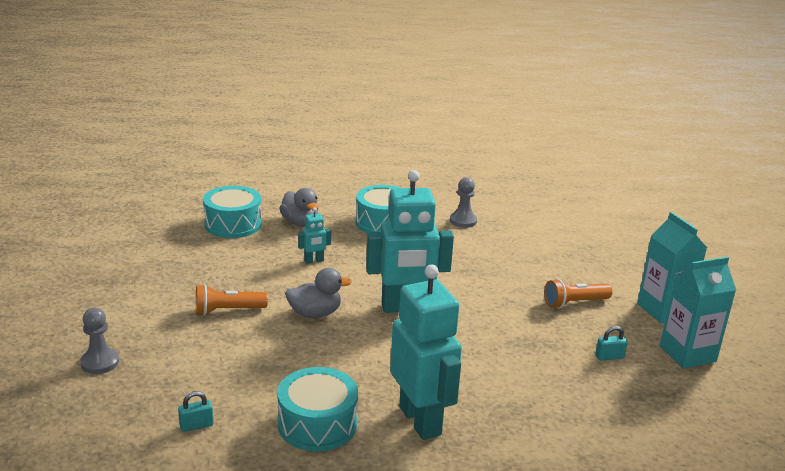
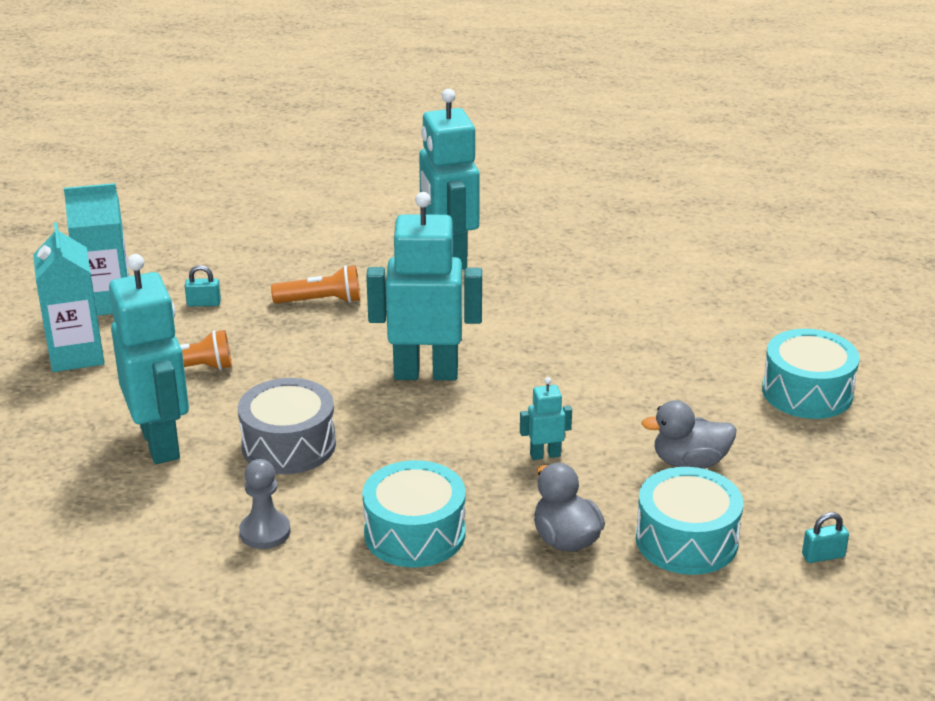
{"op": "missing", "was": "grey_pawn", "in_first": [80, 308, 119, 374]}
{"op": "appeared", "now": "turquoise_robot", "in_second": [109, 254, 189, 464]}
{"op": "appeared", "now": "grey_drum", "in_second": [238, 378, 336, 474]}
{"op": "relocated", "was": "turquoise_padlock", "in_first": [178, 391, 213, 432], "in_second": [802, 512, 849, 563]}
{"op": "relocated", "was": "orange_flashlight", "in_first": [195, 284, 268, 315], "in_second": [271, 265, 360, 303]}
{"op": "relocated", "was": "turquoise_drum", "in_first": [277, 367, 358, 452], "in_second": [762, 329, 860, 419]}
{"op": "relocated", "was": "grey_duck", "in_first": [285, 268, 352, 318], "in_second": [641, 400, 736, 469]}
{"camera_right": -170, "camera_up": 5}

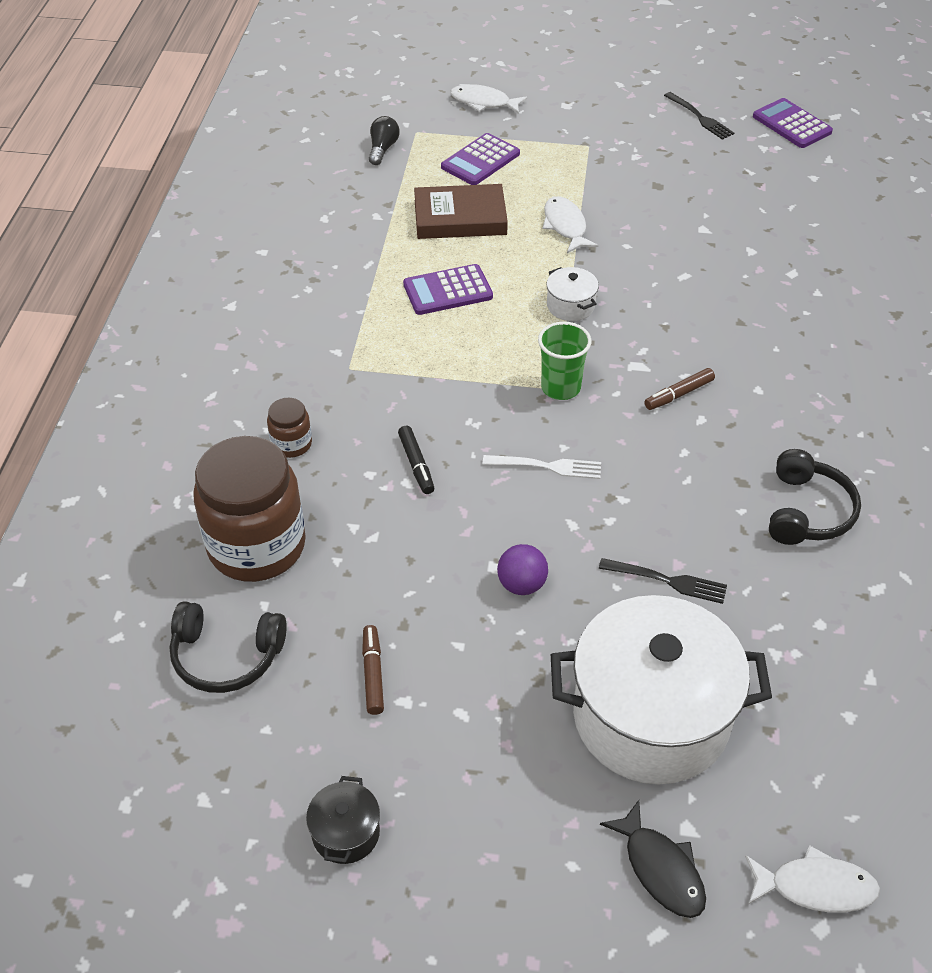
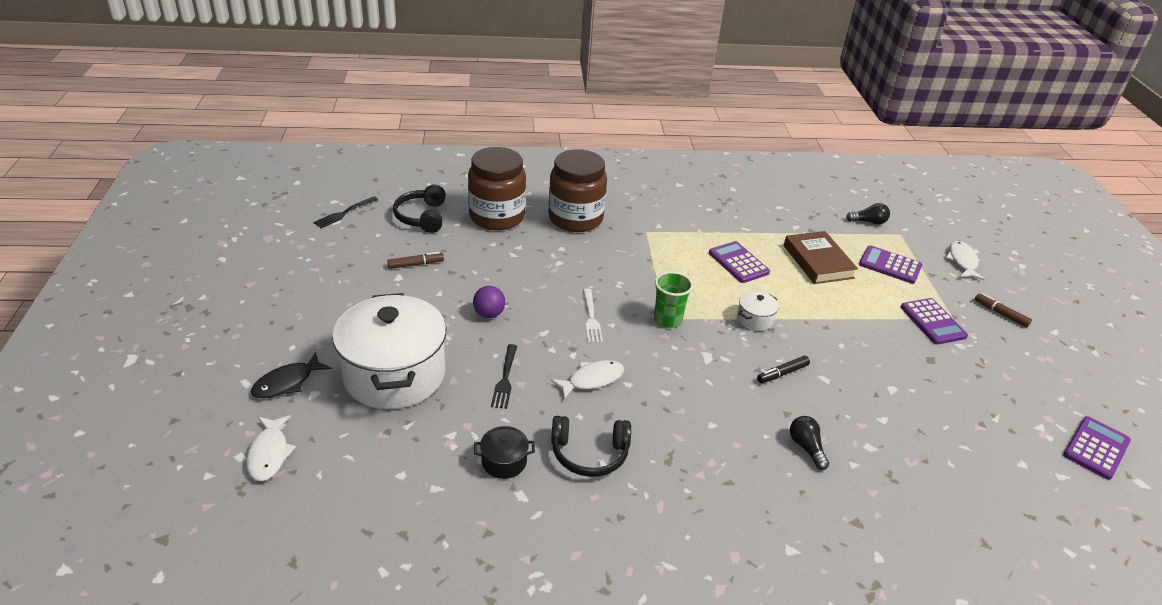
{"op": "appeared", "now": "black_light_bulb", "in_second": [790, 416, 829, 470]}
{"op": "appeared", "now": "purple_calculator", "in_second": [901, 298, 968, 345]}
{"op": "relocated", "was": "black_pot", "in_first": [306, 776, 380, 864], "in_second": [474, 426, 535, 479]}
{"op": "relocated", "was": "black_marker", "in_first": [398, 426, 434, 494], "in_second": [757, 356, 810, 383]}
{"op": "relocated", "was": "white_fish", "in_first": [543, 196, 599, 253], "in_second": [550, 360, 624, 400]}
{"op": "relocated", "was": "brown_marker", "in_first": [644, 368, 715, 410], "in_second": [975, 293, 1032, 327]}
{"op": "relocated", "was": "black_fork", "in_first": [664, 92, 734, 140], "in_second": [313, 196, 378, 228]}
{"op": "size", "was": "brown_jar", "in_first": [267, 398, 312, 458], "in_second": [549, 149, 607, 232], "ratio": 2.24}
{"camera_right": 75, "camera_up": -10}

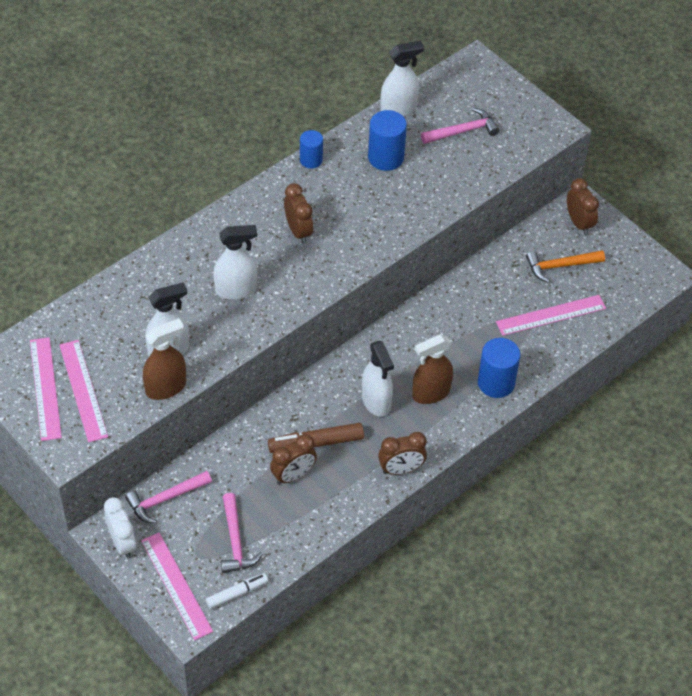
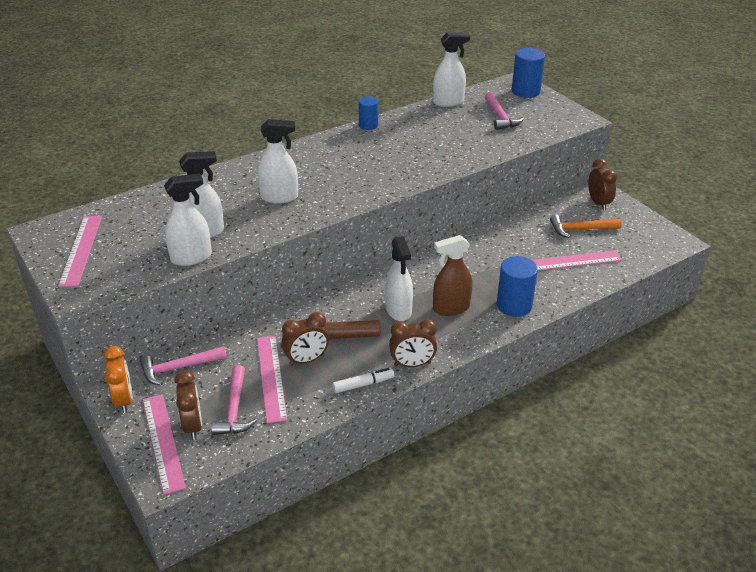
{"op": "relocated", "was": "pink_ruler", "in_first": [59, 340, 108, 442], "in_second": [257, 336, 287, 423]}
{"op": "relocated", "was": "white_marker", "in_first": [206, 573, 268, 609], "in_second": [332, 368, 394, 393]}
{"op": "relocated", "was": "brown_clock", "in_first": [284, 183, 314, 244], "in_second": [175, 370, 202, 440]}
{"op": "relocated", "was": "blue_cylinder", "in_first": [368, 110, 407, 171], "in_second": [512, 48, 545, 98]}
{"op": "colour", "was": "white_clock", "now": "orange_clock", "in_first": [104, 497, 136, 558], "in_second": [104, 346, 133, 413]}
{"op": "colour", "was": "brown_spray_bottle", "now": "white_spray_bottle", "in_first": [143, 318, 186, 400], "in_second": [164, 174, 212, 266]}
{"op": "spun", "was": "pink_hammer", "in_first": [421, 108, 499, 144], "in_second": [485, 92, 524, 130], "clockwise": 90}
{"camera_right": 10, "camera_up": -15}

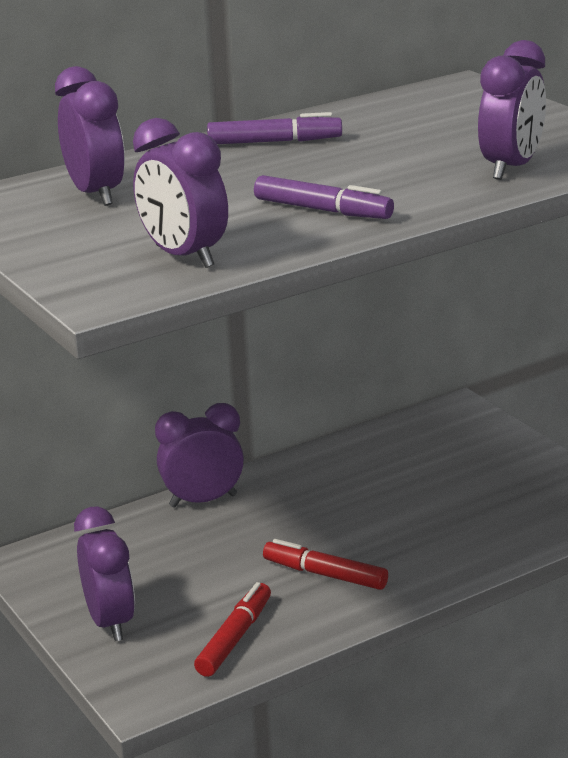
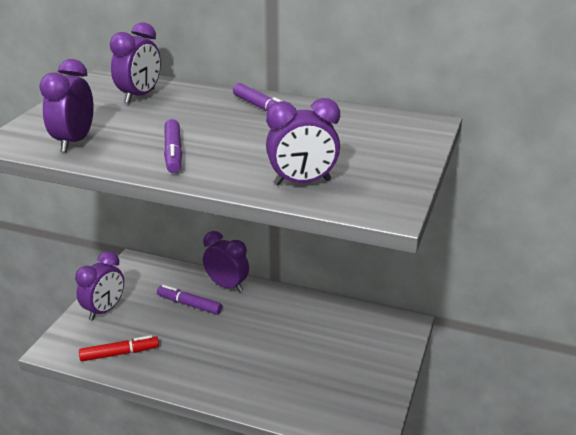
{"op": "missing", "was": "red_marker", "in_first": [263, 539, 388, 590]}
{"op": "appeared", "now": "purple_marker", "in_second": [157, 285, 222, 314]}
{"camera_right": 50, "camera_up": 5}

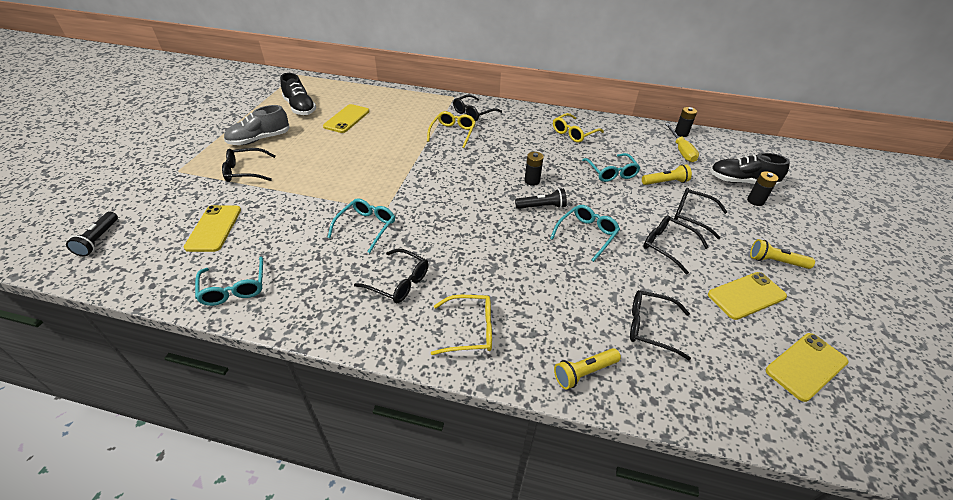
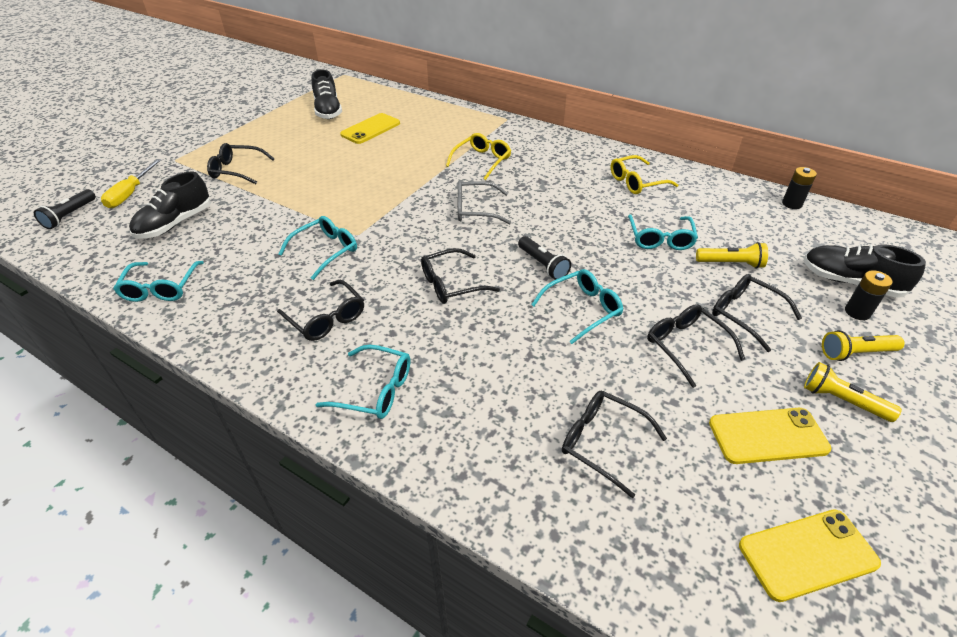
{"op": "missing", "was": "grey_shoe", "in_first": [224, 105, 290, 145]}
{"op": "missing", "was": "black_battery", "in_first": [524, 152, 544, 186]}
{"op": "appeared", "now": "grey_glasses", "in_second": [458, 181, 511, 224]}
{"op": "relocated", "was": "black_glasses", "in_first": [453, 94, 502, 121], "in_second": [421, 248, 500, 304]}
{"op": "relocated", "was": "yellow_flashlight", "in_first": [554, 348, 621, 389], "in_second": [822, 330, 905, 361]}
{"op": "relocated", "was": "yellow_screwdriver", "in_first": [666, 123, 699, 162], "in_second": [101, 159, 161, 208]}
{"op": "exchanged", "was": "yellow_phone", "now": "black_shoe", "in_first": [184, 205, 241, 252], "in_second": [129, 172, 211, 239]}
{"op": "colour", "was": "yellow_glasses", "now": "turquoise_glasses", "in_first": [431, 295, 492, 355], "in_second": [316, 345, 410, 419]}
{"op": "spun", "was": "black_flashlight", "in_first": [515, 189, 567, 209], "in_second": [518, 236, 571, 280], "clockwise": 45}
{"camera_right": 20, "camera_up": 0}

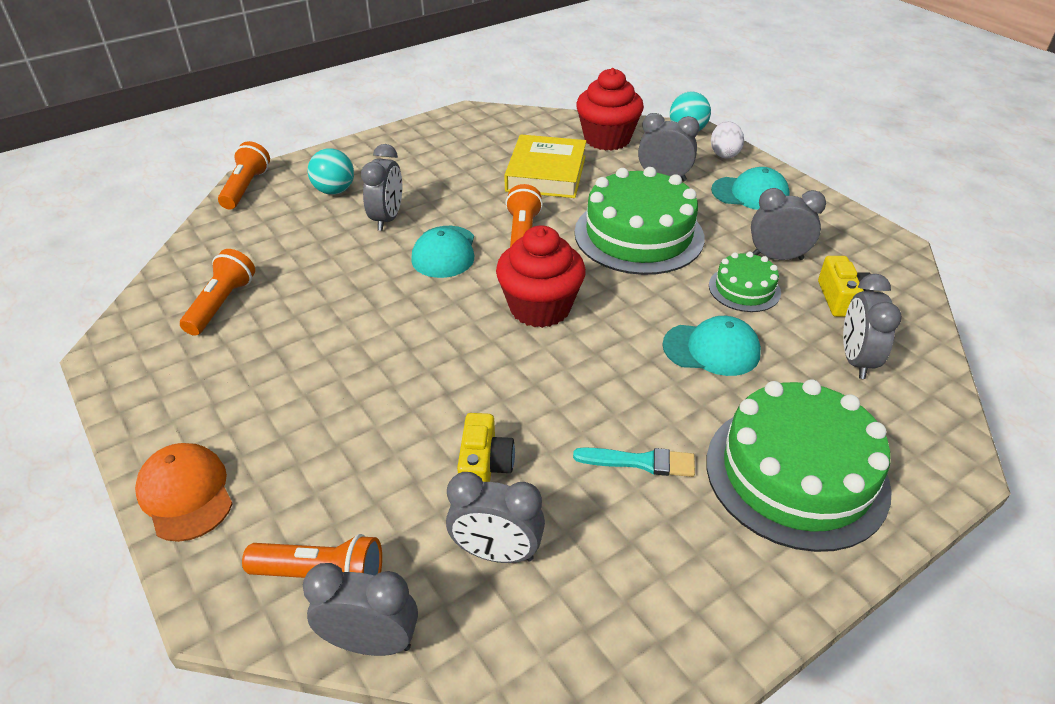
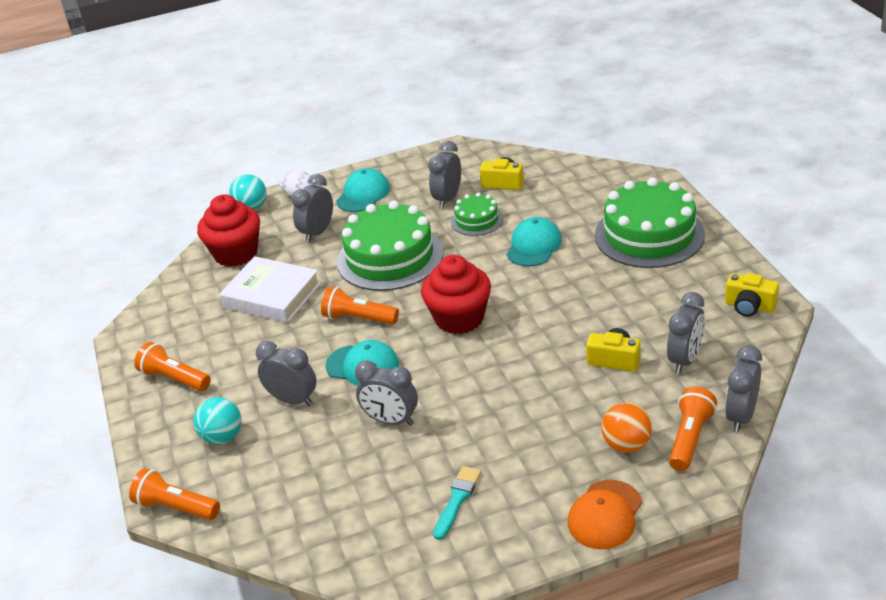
{"op": "appeared", "now": "orange_ball", "in_second": [601, 403, 652, 453]}
{"op": "appeared", "now": "yellow_camera", "in_second": [725, 273, 779, 317]}
{"op": "relocated", "was": "orange_flashlight", "in_first": [180, 249, 255, 335], "in_second": [134, 342, 211, 391]}
{"op": "relocated", "was": "turquoise_brush", "in_first": [573, 447, 695, 477], "in_second": [433, 466, 481, 540]}
{"op": "relocated", "was": "grey_clock", "in_first": [843, 274, 902, 379], "in_second": [355, 360, 418, 426]}
{"op": "colour", "was": "yellow_book", "now": "white_book", "in_first": [504, 134, 586, 198], "in_second": [220, 256, 321, 323]}
{"op": "spun", "was": "orange_cap", "in_first": [135, 443, 233, 542], "in_second": [568, 480, 642, 549], "clockwise": -45}
{"camera_right": -70, "camera_up": -5}

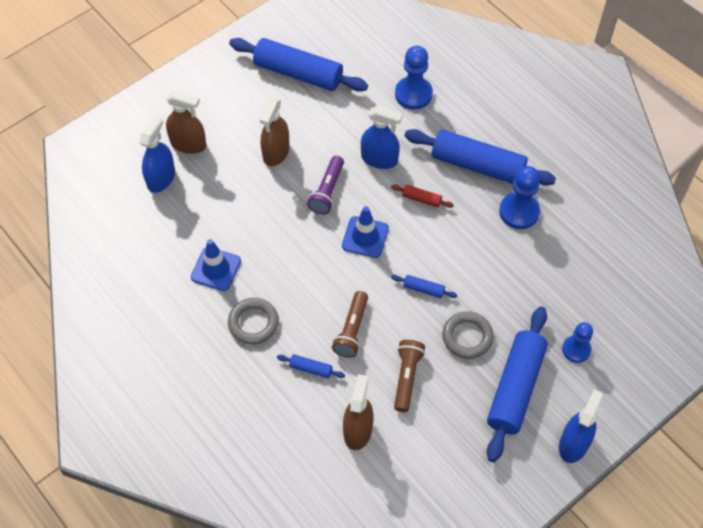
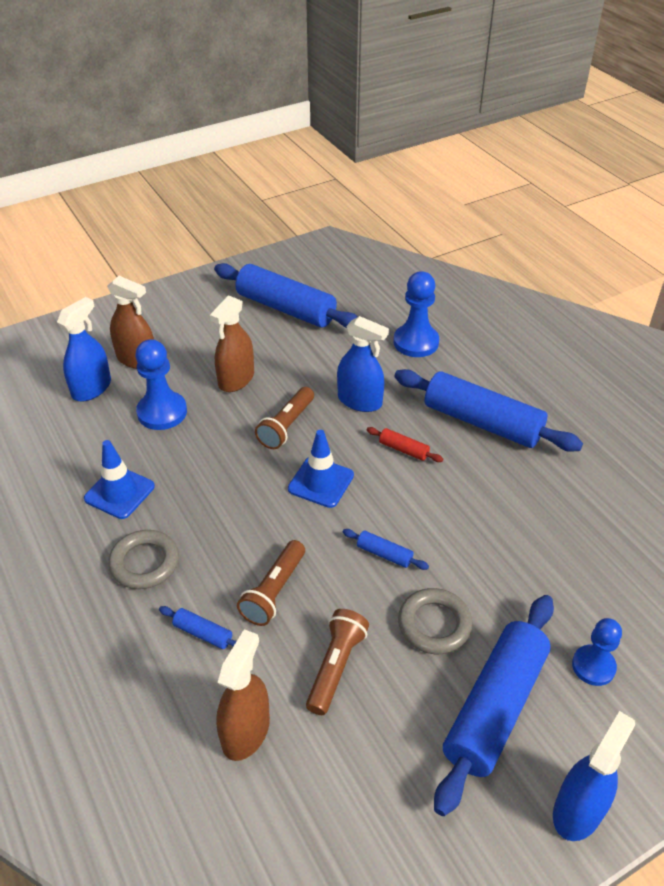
{"op": "relocated", "was": "blue_pawn", "in_first": [499, 166, 540, 229], "in_second": [135, 339, 187, 430]}
{"op": "colour", "was": "purple_flashlight", "now": "brown_flashlight", "in_first": [307, 156, 344, 215], "in_second": [255, 387, 314, 449]}
{"camera_right": 10, "camera_up": -15}

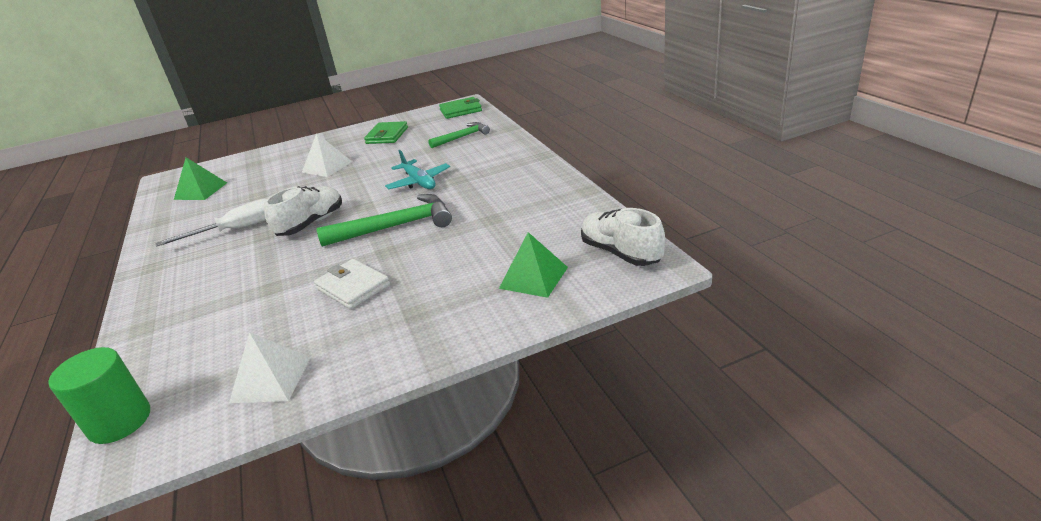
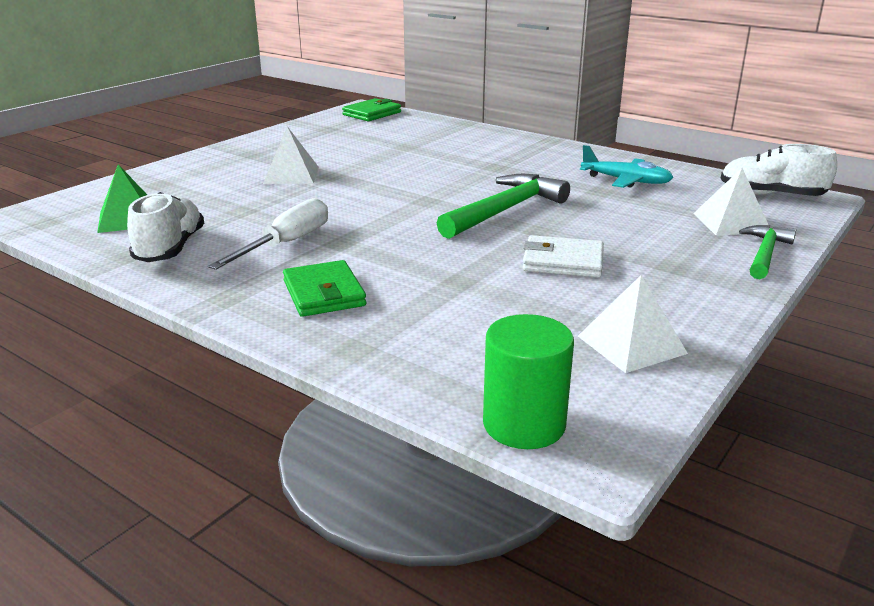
{"op": "relocated", "was": "white_shoe", "in_first": [264, 186, 342, 236], "in_second": [127, 192, 204, 262]}
{"op": "relocated", "was": "green_wallet", "in_first": [364, 121, 408, 144], "in_second": [283, 260, 366, 317]}
{"op": "relocated", "was": "turquoise_plane", "in_first": [385, 150, 450, 189], "in_second": [580, 145, 674, 188]}
{"op": "relocated", "was": "green_hammer", "in_first": [428, 122, 490, 148], "in_second": [739, 225, 796, 279]}
{"op": "colour", "was": "green_pyramid", "now": "white_pyramid", "in_first": [499, 232, 568, 298], "in_second": [693, 168, 768, 235]}
{"camera_right": -35, "camera_up": -5}

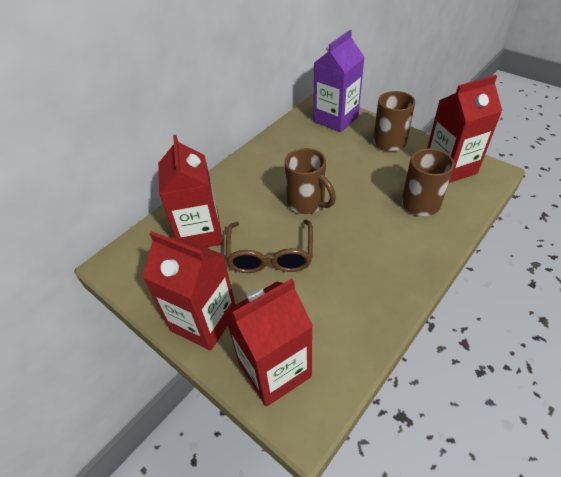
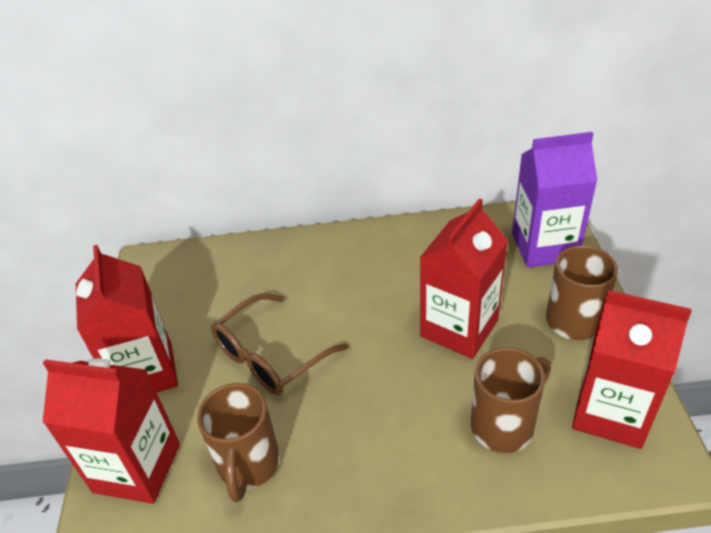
{"op": "relocated", "was": "red_carton", "in_first": [158, 135, 223, 247], "in_second": [420, 198, 508, 359]}
{"op": "relocated", "was": "brown_mug", "in_first": [285, 148, 336, 214], "in_second": [197, 383, 280, 502]}
{"camera_right": 45, "camera_up": -5}

